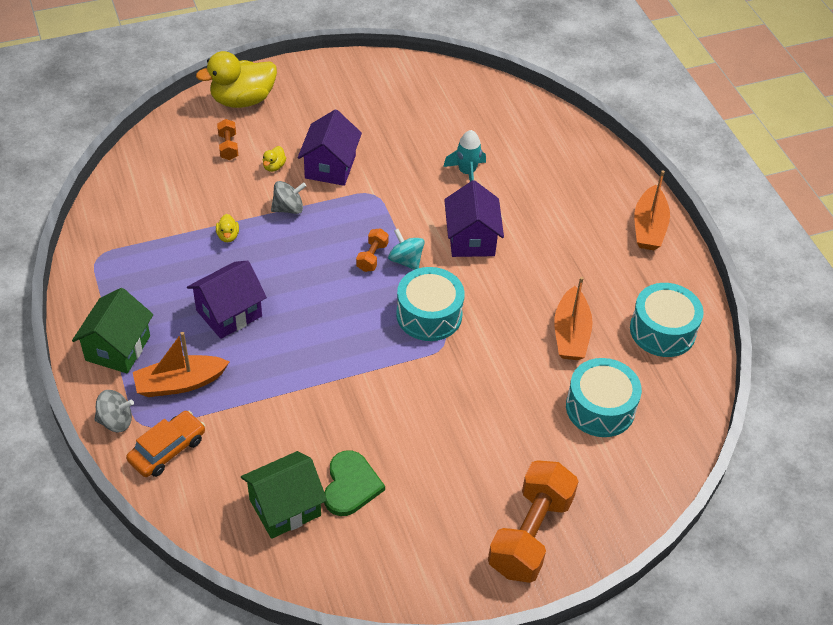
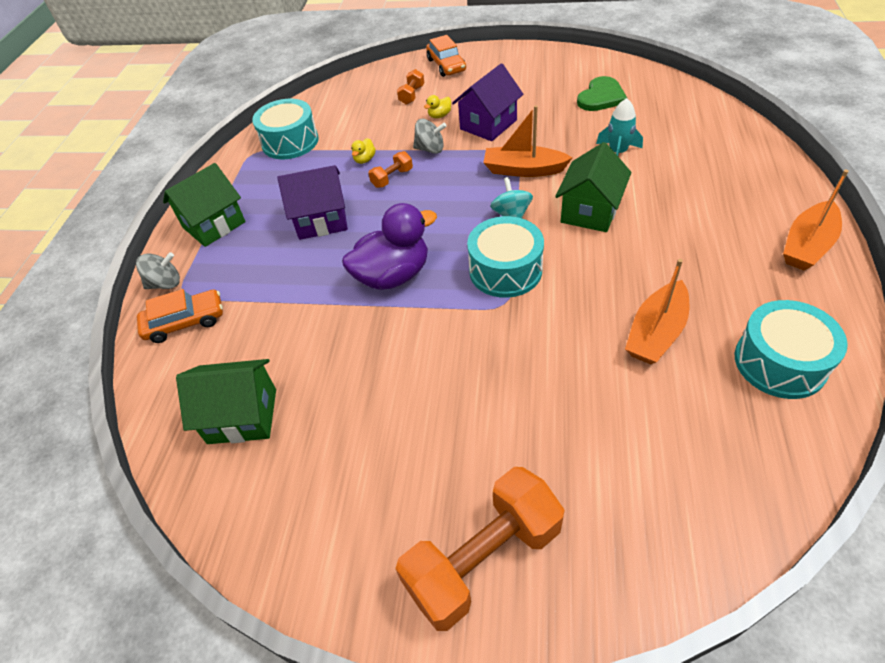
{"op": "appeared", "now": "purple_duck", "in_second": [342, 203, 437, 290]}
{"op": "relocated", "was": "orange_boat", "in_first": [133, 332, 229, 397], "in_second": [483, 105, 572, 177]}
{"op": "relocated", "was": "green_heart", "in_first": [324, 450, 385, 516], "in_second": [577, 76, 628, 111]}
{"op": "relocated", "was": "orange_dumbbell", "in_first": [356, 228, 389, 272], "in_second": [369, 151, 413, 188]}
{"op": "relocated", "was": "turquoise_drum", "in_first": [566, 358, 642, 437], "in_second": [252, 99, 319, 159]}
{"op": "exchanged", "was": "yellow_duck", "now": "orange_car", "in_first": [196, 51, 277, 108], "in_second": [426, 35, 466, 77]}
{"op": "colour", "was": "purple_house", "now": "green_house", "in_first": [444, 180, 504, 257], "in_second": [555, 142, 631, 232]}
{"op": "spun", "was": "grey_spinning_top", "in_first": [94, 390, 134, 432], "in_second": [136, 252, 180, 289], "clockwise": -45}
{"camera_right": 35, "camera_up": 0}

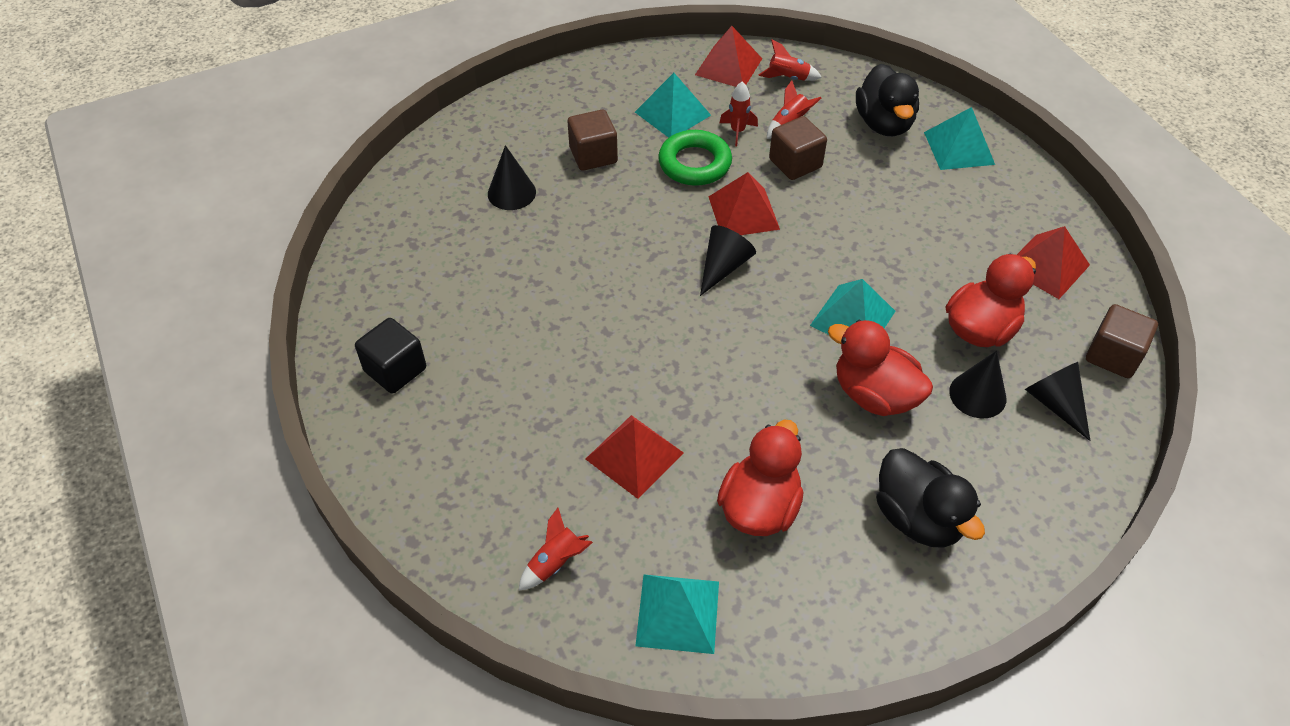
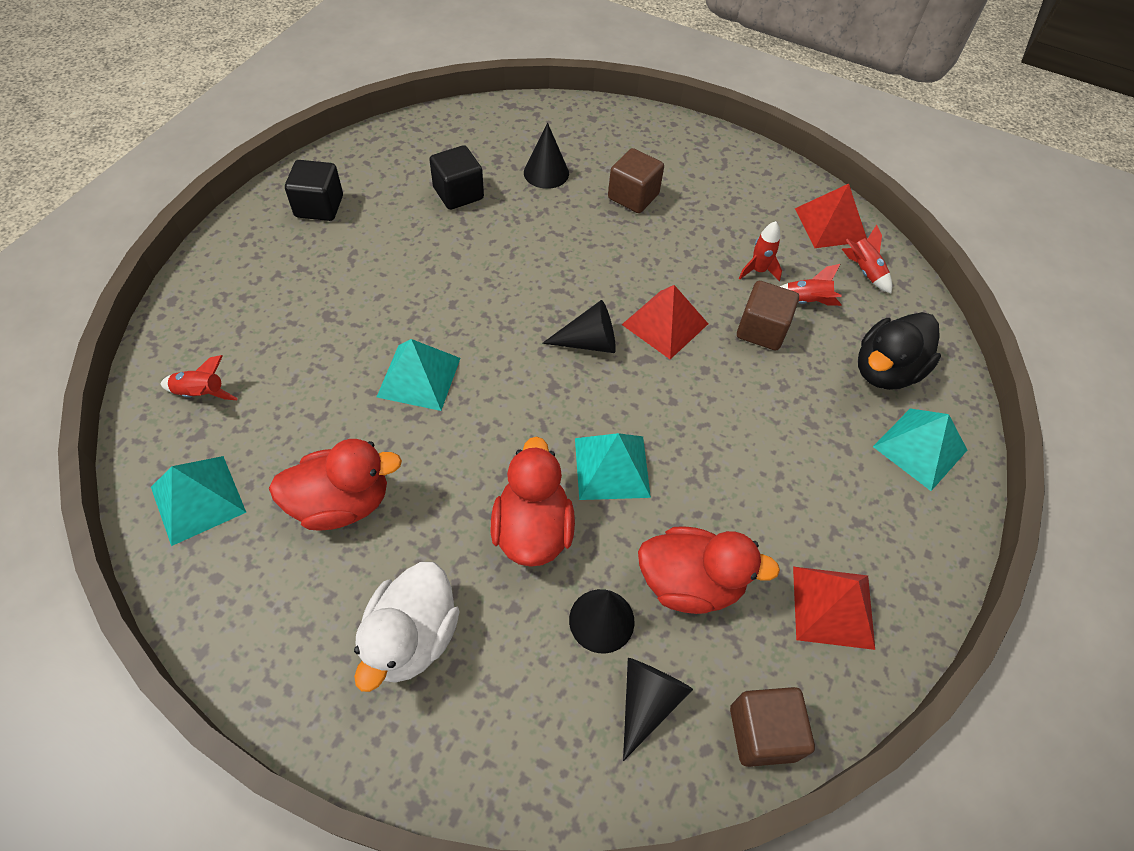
{"op": "missing", "was": "red_pyramid", "in_first": [586, 415, 684, 499]}
{"op": "missing", "was": "green_ring", "in_first": [658, 130, 732, 186]}
{"op": "appeared", "now": "black_cube", "in_second": [429, 145, 484, 210]}
{"op": "relocated", "was": "turquoise_pyramid", "in_first": [635, 73, 711, 138], "in_second": [377, 339, 460, 411]}
{"op": "colour", "was": "black_duck", "now": "white_duck", "in_first": [876, 448, 985, 548], "in_second": [354, 562, 460, 692]}
{"camera_right": 50, "camera_up": 5}

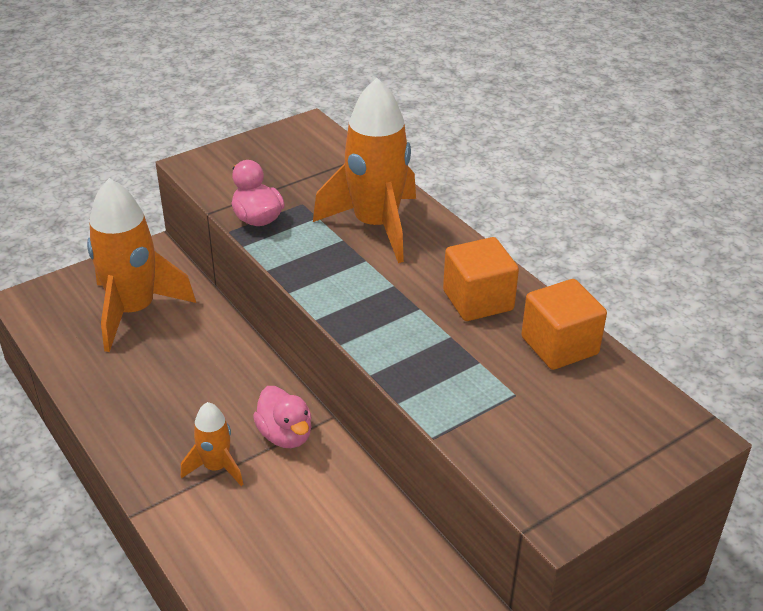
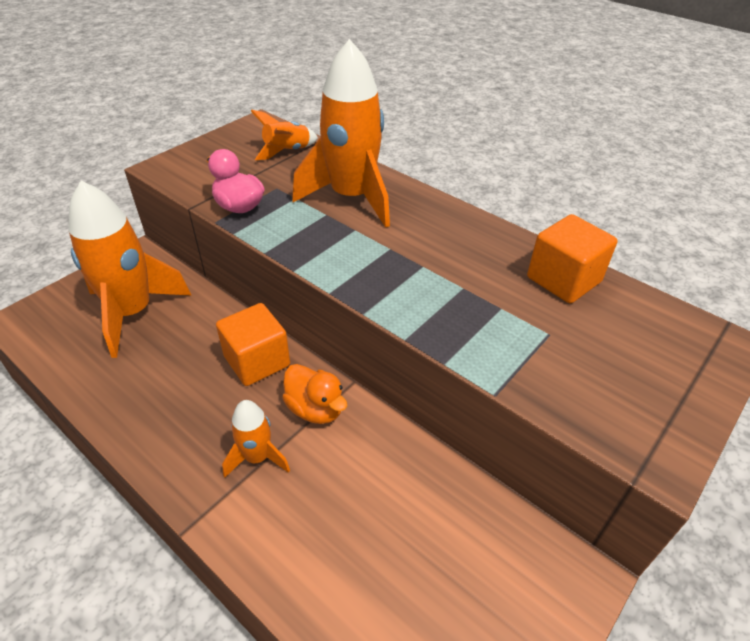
{"op": "appeared", "now": "orange_rocket", "in_second": [251, 110, 318, 160]}
{"op": "relocated", "was": "orange_cube", "in_first": [443, 237, 519, 321], "in_second": [216, 303, 290, 386]}
{"op": "colour", "was": "pink_duck", "now": "orange_duck", "in_first": [253, 386, 312, 448], "in_second": [282, 364, 347, 424]}
{"camera_right": -15, "camera_up": 5}

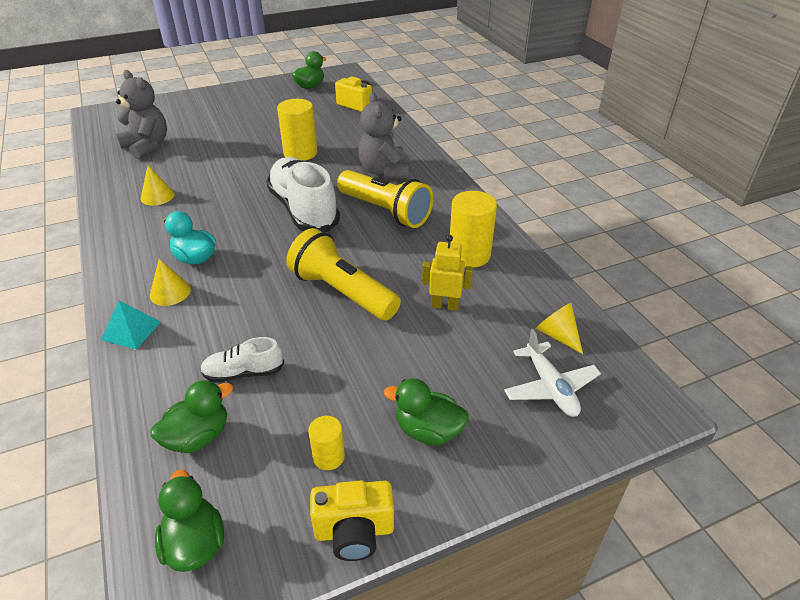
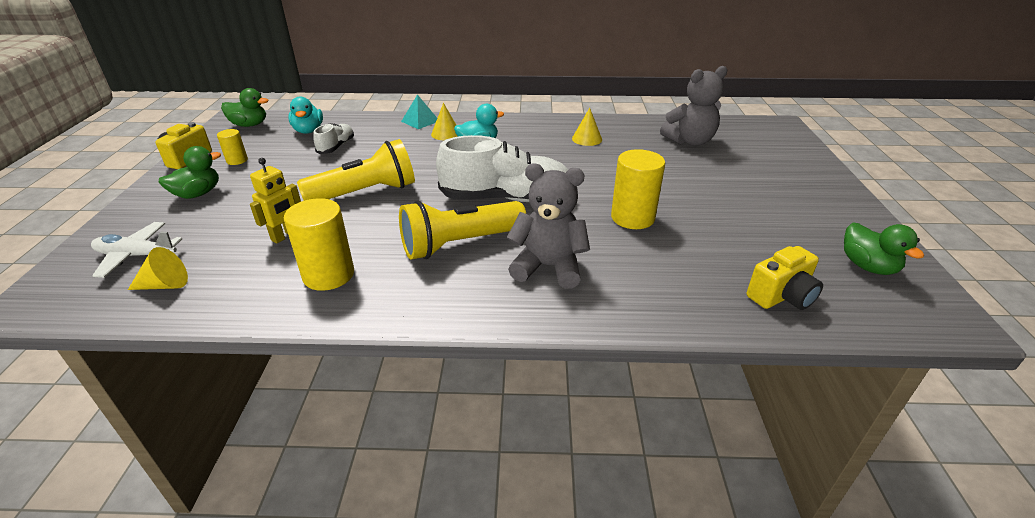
{"op": "colour", "was": "green_duck", "now": "turquoise_duck", "in_first": [151, 380, 233, 453], "in_second": [288, 97, 323, 134]}
{"camera_right": 115, "camera_up": -5}

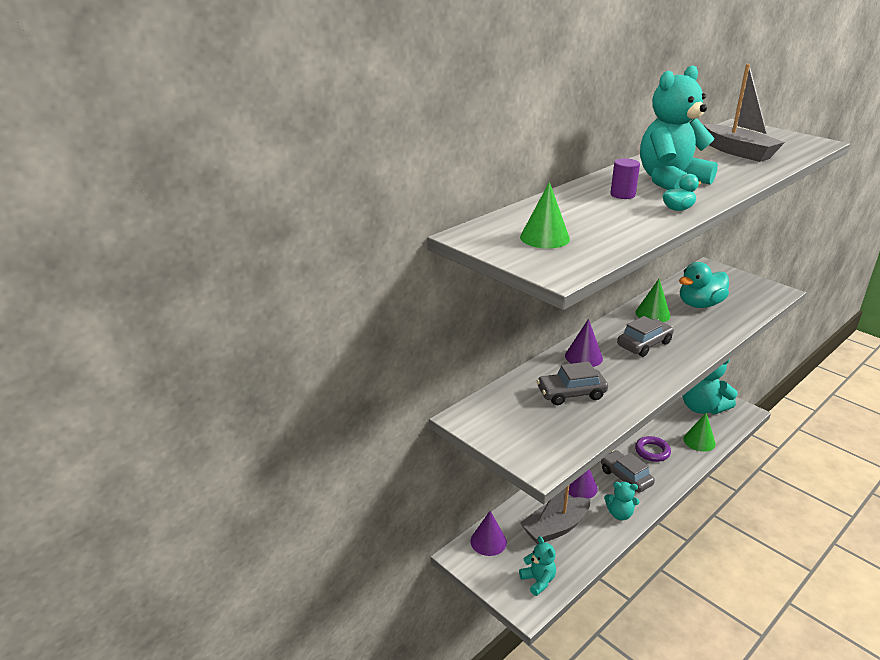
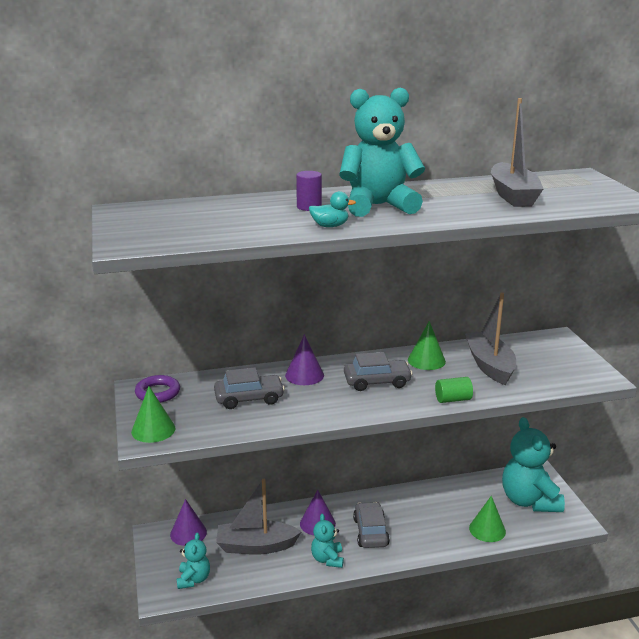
{"op": "appeared", "now": "green_cylinder", "in_second": [435, 377, 473, 403]}
{"op": "relocated", "was": "green_cone", "in_first": [520, 182, 570, 249], "in_second": [131, 386, 176, 443]}
{"op": "relocated", "was": "purple_ring", "in_first": [635, 436, 671, 462], "in_second": [135, 375, 180, 403]}
{"op": "exchanged", "was": "turquoise_duck", "now": "grey_boat", "in_first": [679, 262, 729, 308], "in_second": [465, 293, 516, 385]}
{"op": "spun", "was": "grey_car", "in_first": [537, 362, 608, 405], "in_second": [214, 367, 285, 409], "clockwise": 150}
{"op": "spun", "was": "turquoise_teddy_bear", "in_first": [604, 482, 639, 520], "in_second": [311, 514, 344, 568], "clockwise": 45}
{"camera_right": 30, "camera_up": -5}

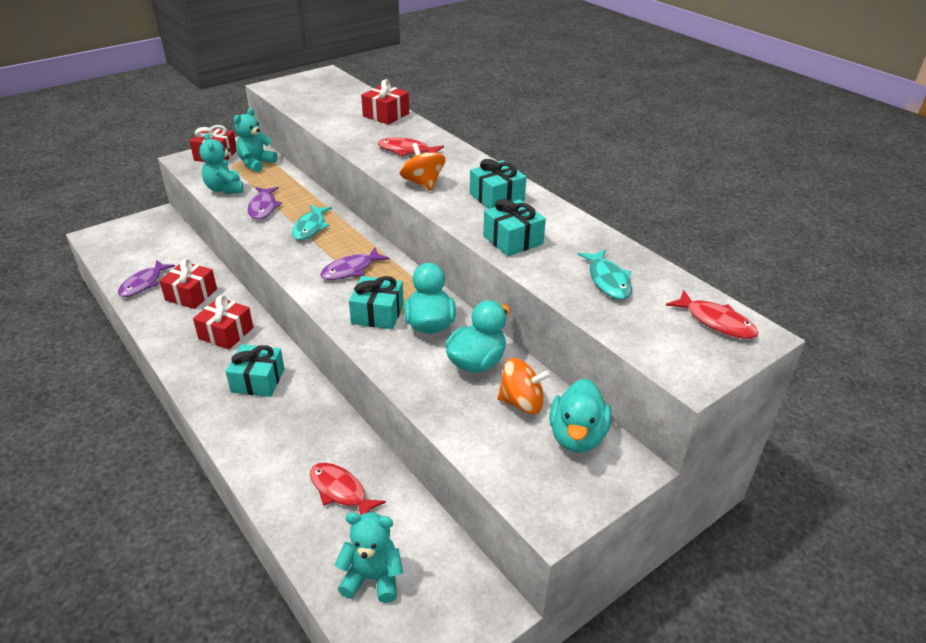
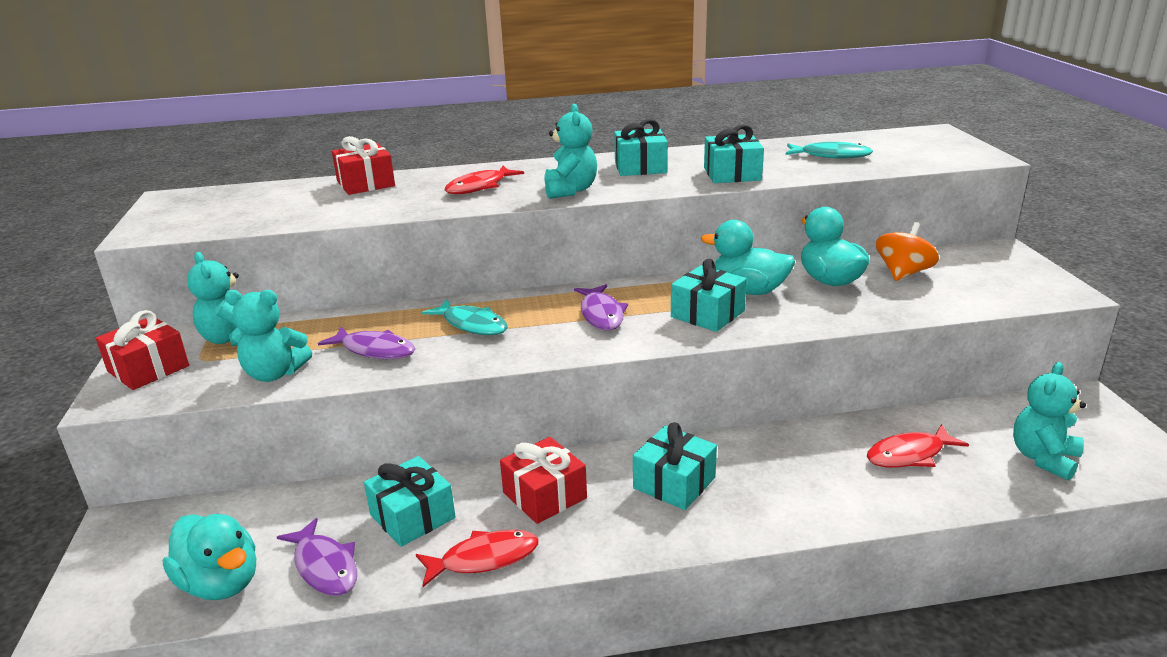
{"op": "relocated", "was": "turquoise_duck", "in_first": [549, 379, 611, 452], "in_second": [163, 514, 256, 600]}
{"op": "relocated", "was": "red_fish", "in_first": [666, 290, 759, 339], "in_second": [416, 529, 539, 587]}
{"op": "exchanged", "was": "orange_spinning_top", "now": "turquoise_teddy_bear", "in_first": [399, 143, 445, 191], "in_second": [545, 104, 597, 199]}
{"op": "colour", "was": "red_gift", "now": "turquoise_gift", "in_first": [159, 259, 217, 309], "in_second": [364, 456, 455, 547]}
{"camera_right": -60, "camera_up": -10}

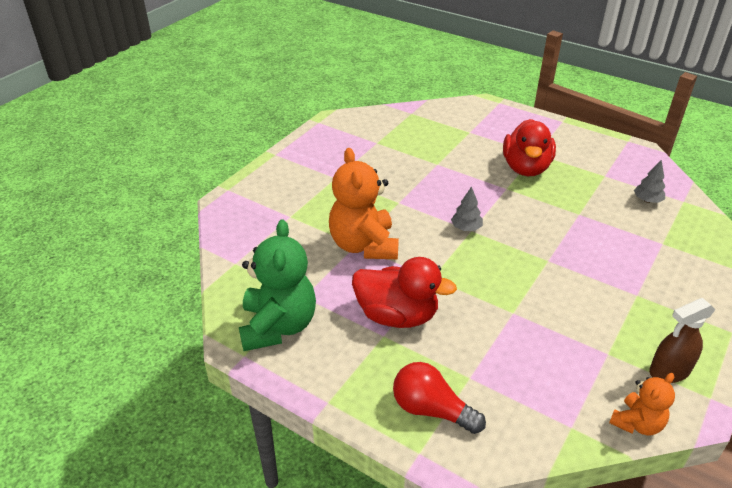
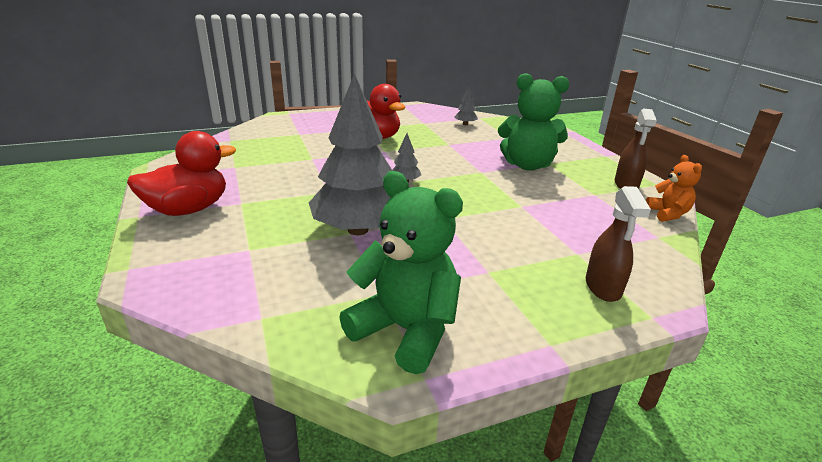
{"op": "appeared", "now": "green_teddy_bear", "in_second": [498, 73, 569, 171]}
{"op": "relocated", "was": "red_duck", "in_first": [352, 257, 457, 328], "in_second": [127, 131, 236, 216]}
{"op": "exchanged", "was": "orange_teddy_bear", "now": "grey_tree", "in_first": [329, 148, 399, 259], "in_second": [309, 73, 393, 235]}
{"op": "exchanged", "was": "red_light_bulb", "now": "brown_spray_bottle", "in_first": [393, 362, 486, 434], "in_second": [586, 186, 651, 302]}
{"camera_right": -55, "camera_up": -10}

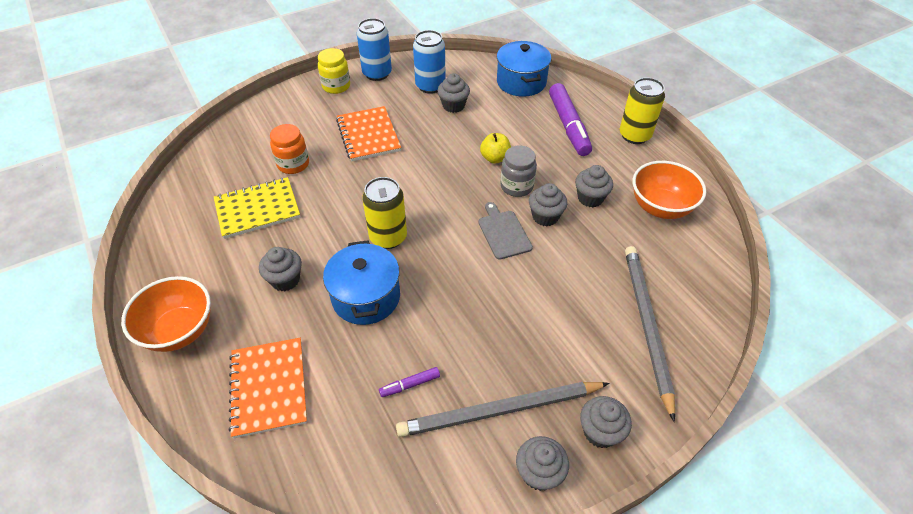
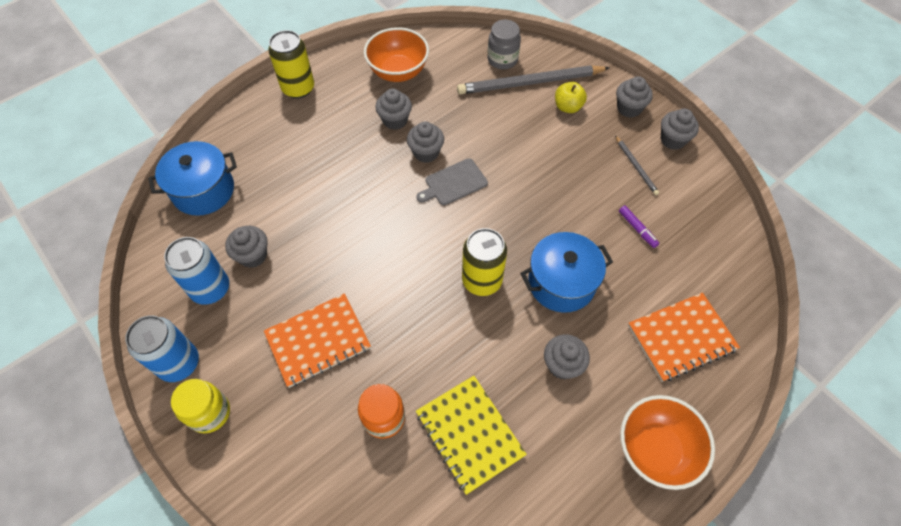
{"op": "missing", "was": "purple_marker", "in_first": [549, 83, 592, 156]}
{"op": "relocated", "was": "yellow_apple", "in_first": [480, 133, 511, 164], "in_second": [555, 82, 587, 113]}
{"op": "relocated", "was": "grey_jar", "in_first": [500, 146, 537, 197], "in_second": [488, 20, 521, 69]}
{"op": "size", "was": "grey_pencil", "in_first": [396, 382, 609, 437], "in_second": [615, 135, 659, 195], "ratio": 0.47}
{"camera_right": -100, "camera_up": 10}

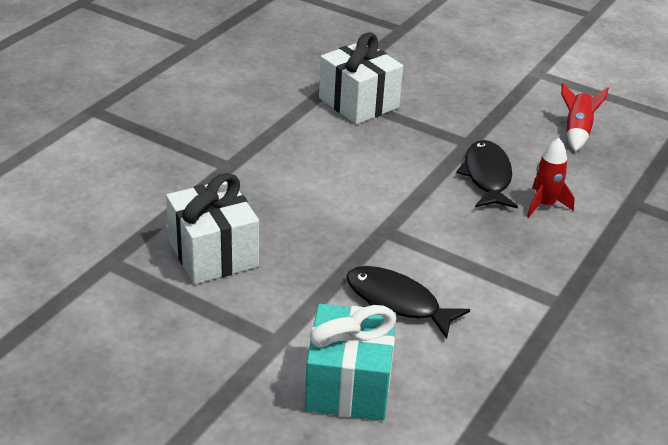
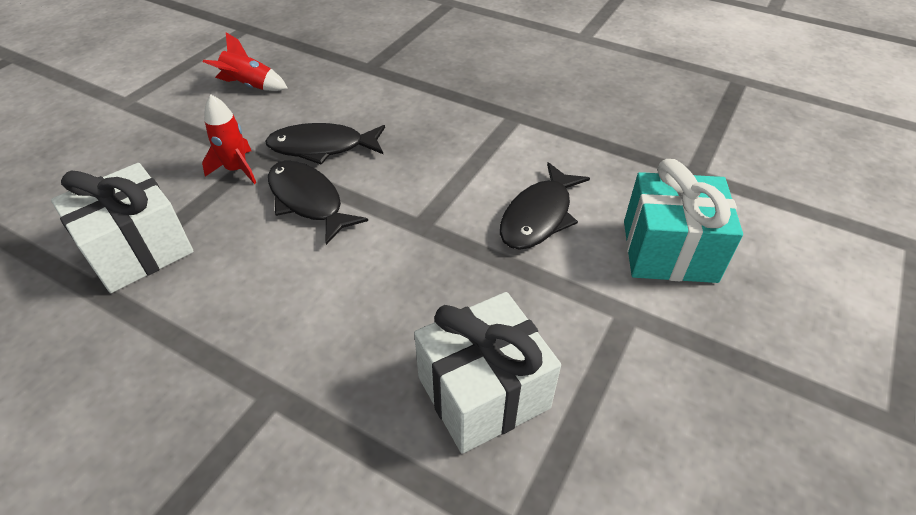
{"op": "appeared", "now": "black_fish", "in_second": [268, 161, 368, 245]}
{"op": "relocated", "was": "red_rocket", "in_first": [527, 138, 575, 217], "in_second": [202, 95, 256, 184]}
{"camera_right": -90, "camera_up": 10}

